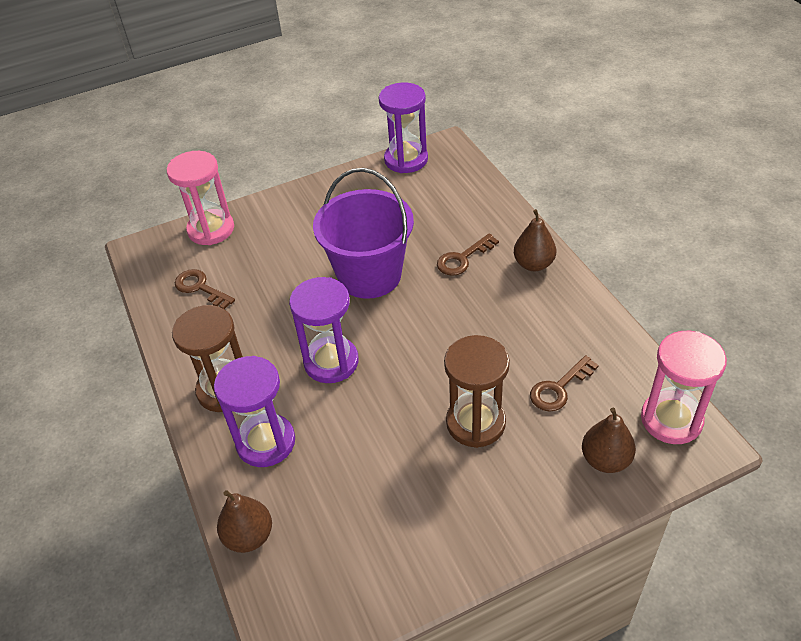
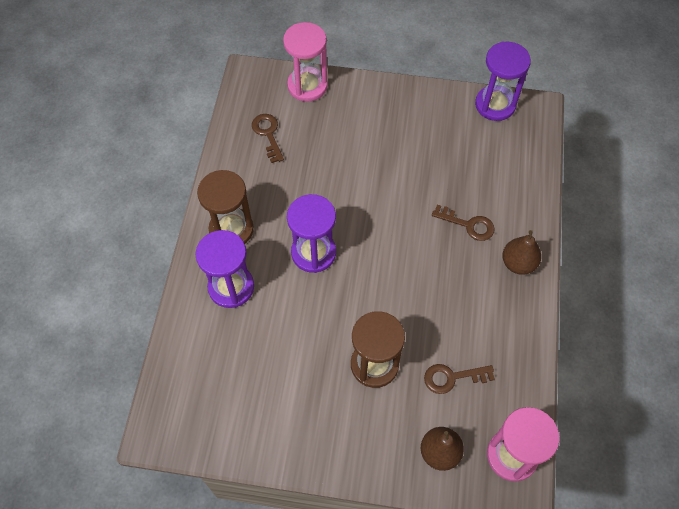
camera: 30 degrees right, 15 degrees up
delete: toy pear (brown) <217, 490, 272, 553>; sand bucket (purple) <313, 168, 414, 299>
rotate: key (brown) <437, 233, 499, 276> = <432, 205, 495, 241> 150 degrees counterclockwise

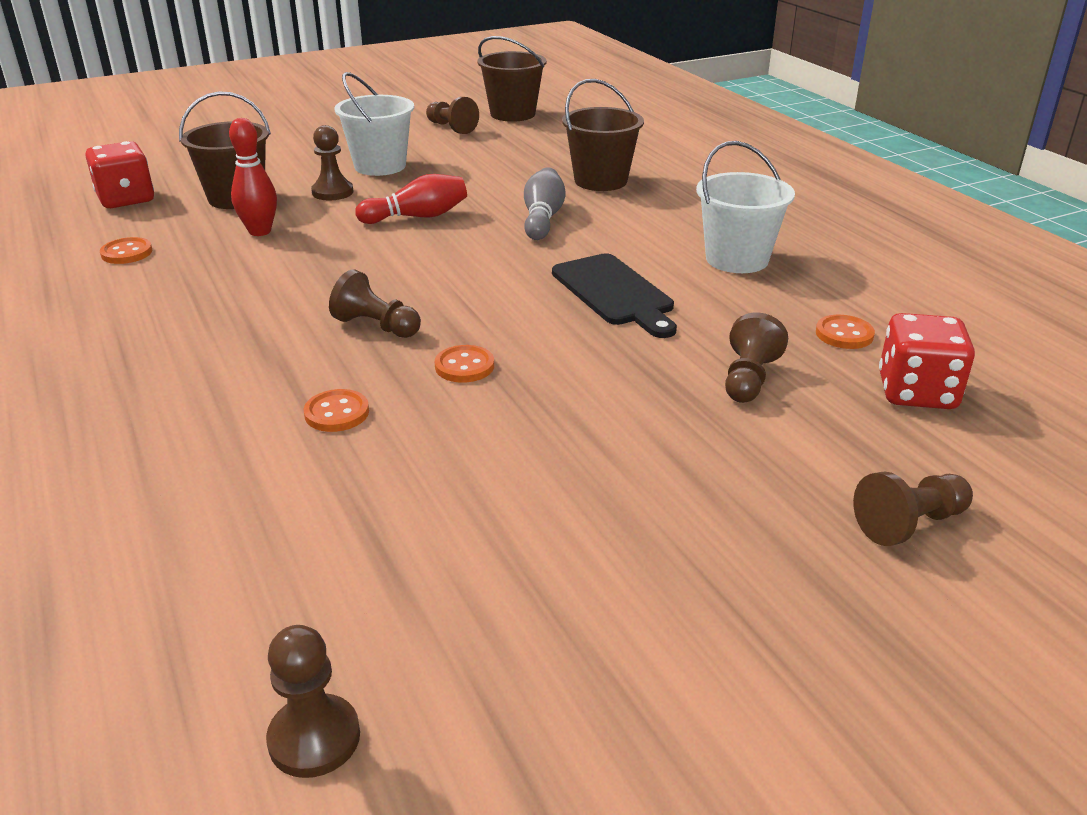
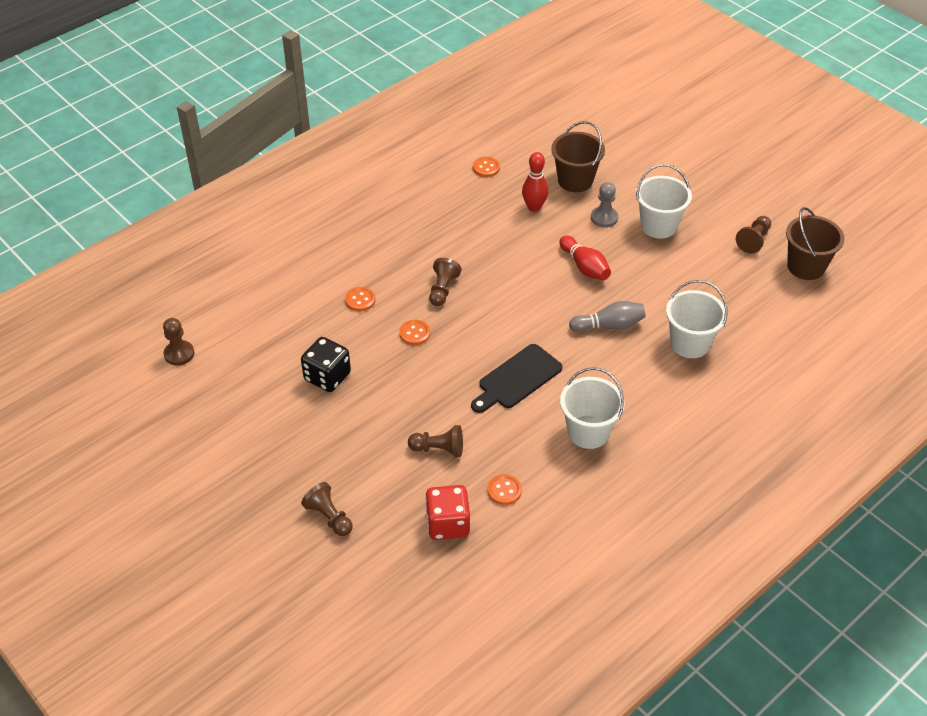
camera: 75 degrees right, 15 degrees up
delete: game die (crimson) <86, 141, 154, 208>
insert: game die (ebony) <301, 337, 351, 392>
recolor: pawn (brown) <311, 125, 353, 201> to pawn (ash-grey) <591, 182, 618, 228>; sand bucket (brown) <562, 79, 644, 191> to sand bucket (snow-white) <666, 280, 728, 358>

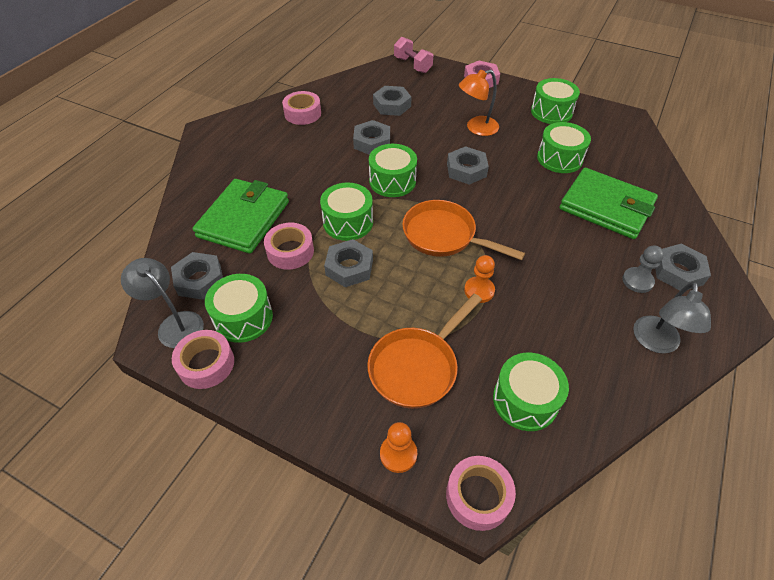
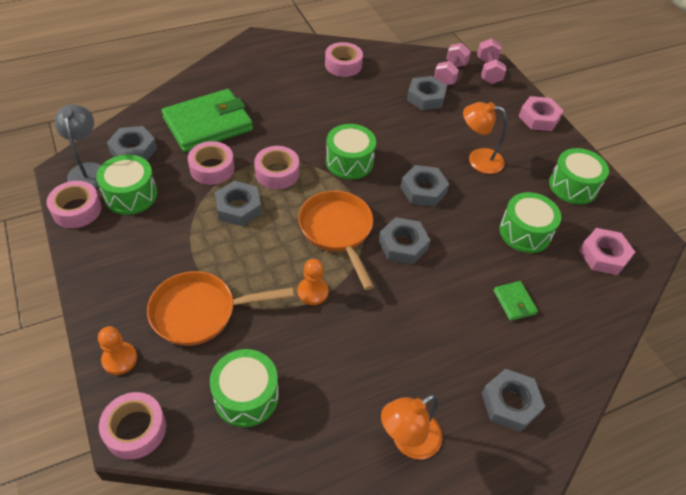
camera: 35 degrees right, 0 degrees up
delete: pawn (ash-grey) <622, 245, 664, 293>
insert: free weight (rosy) <434, 43, 471, 85>; hexagon nut (rosy) <579, 228, 635, 275>
move: hexagon nut (ash-grey) <353, 120, 390, 155> to <379, 217, 431, 264>
replace: drum (leaf-green) <320, 182, 373, 241> to roll of tape (rosy) <254, 146, 299, 189>
recolor: reading lamp (ash-grey) <633, 282, 711, 354> to reading lamp (bright orange) <381, 394, 442, 460>
resize: card wallet (leaf-green) <559, 168, 658, 239> = <493, 281, 538, 321> x0.42

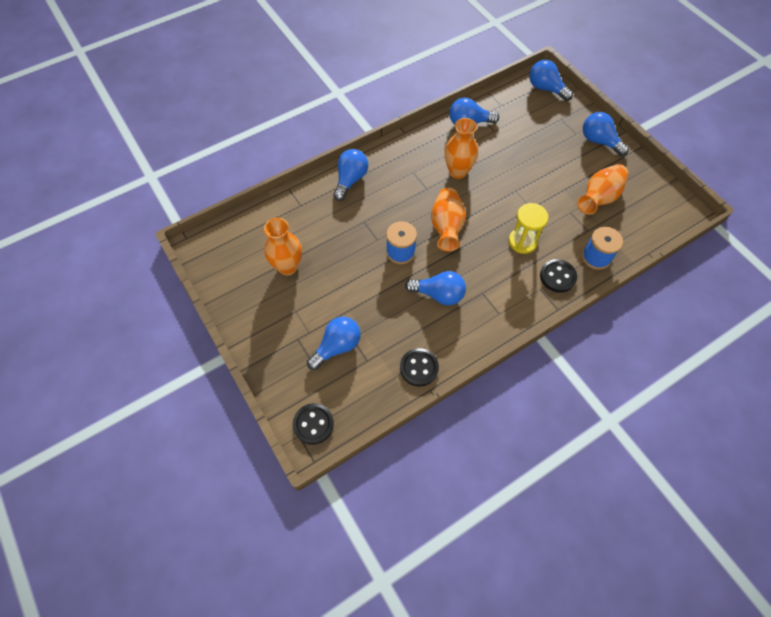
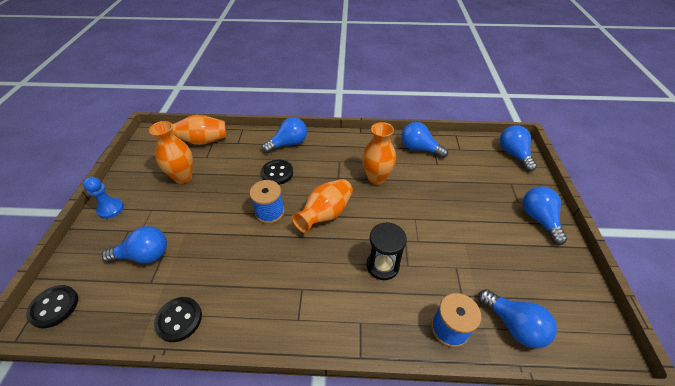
camera: 35 degrees right, 15 degrees down
insert: pawn (blue) <83, 177, 124, 219>
move: bulb (blue) <405, 271, 466, 306> to <478, 289, 557, 349>; shirt button (ebony) <540, 259, 577, 293> to <261, 160, 293, 185>; tall vase (bright orange) <577, 164, 629, 215> to <172, 115, 226, 145>
recolor: sandglass (bright yellow) <509, 203, 549, 254> to sandglass (ebony) <367, 222, 407, 280>

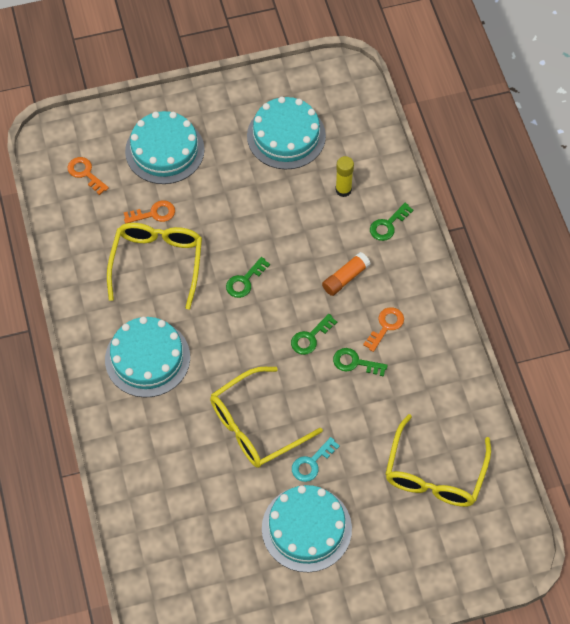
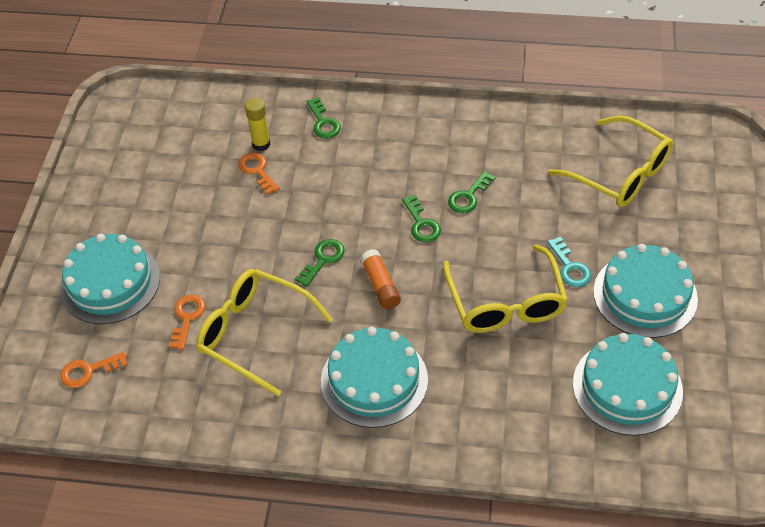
camera: 65 degrees left, 10 degrees down
move: layer cake (turquoise) <247, 96, 326, 169> to <573, 333, 683, 436>; glue stick (bright orange) <322, 252, 371, 296> to <360, 249, 401, 309>; key (bright orange) <363, 307, 404, 352> to <238, 153, 280, 195>
rotate: key (leaf-green) <226, 257, 270, 298> = <295, 239, 345, 287> 120 degrees counterclockwise

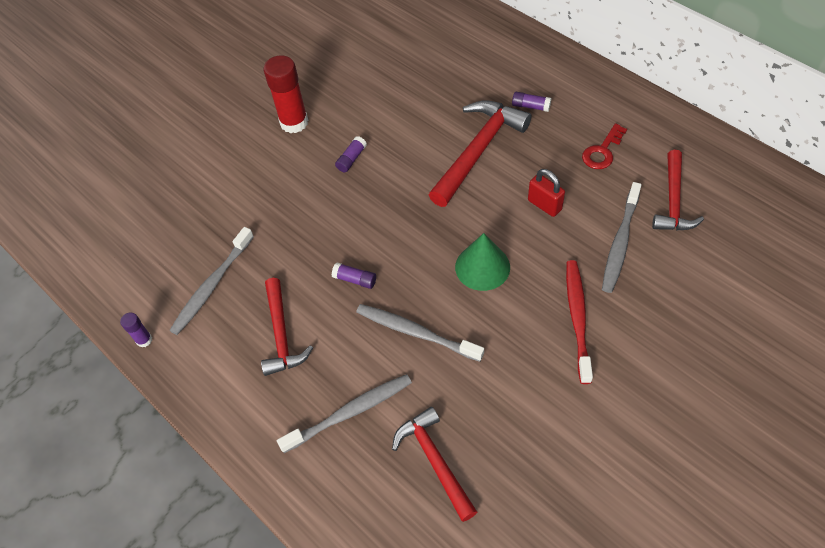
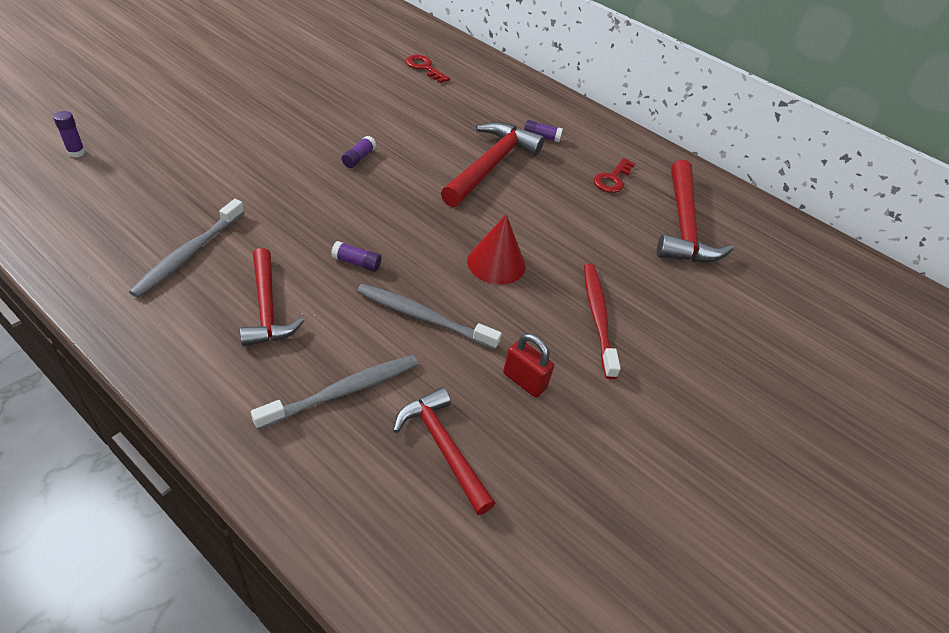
camera: 15 degrees left, 10 degrees down
delete: glue stick (crimson) <264, 55, 308, 133>; toothbrush (ash-grey) <602, 182, 642, 293>
insert: key (crimson) <406, 55, 450, 83>
move: glue stick (purple) <120, 313, 152, 347> to <53, 111, 85, 158>; lock (crimson) <528, 169, 565, 217> to <503, 333, 554, 397>
recolor: cone shape (leaf-green) <455, 233, 510, 291> to cone shape (crimson) <467, 214, 526, 285>
resize: claw hammer (crimson) <652, 150, 704, 231> = <657, 160, 733, 262> x1.51

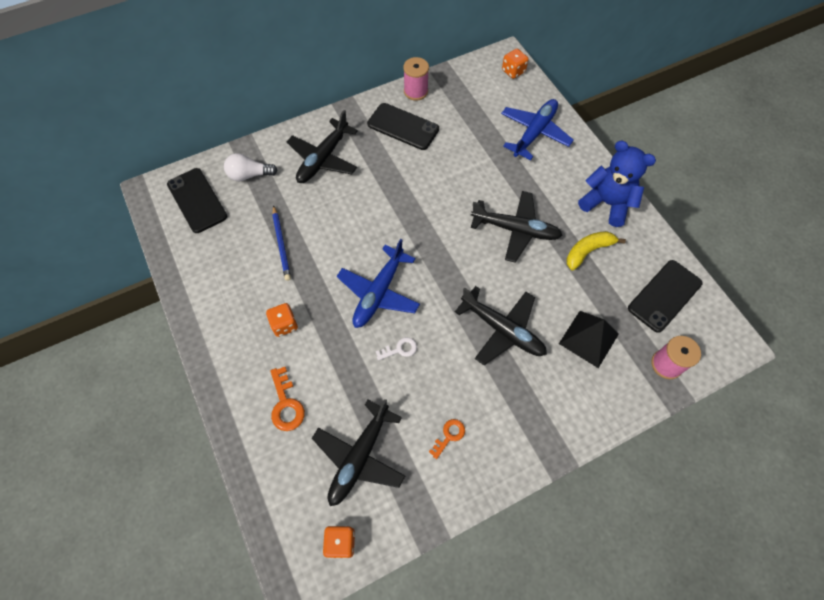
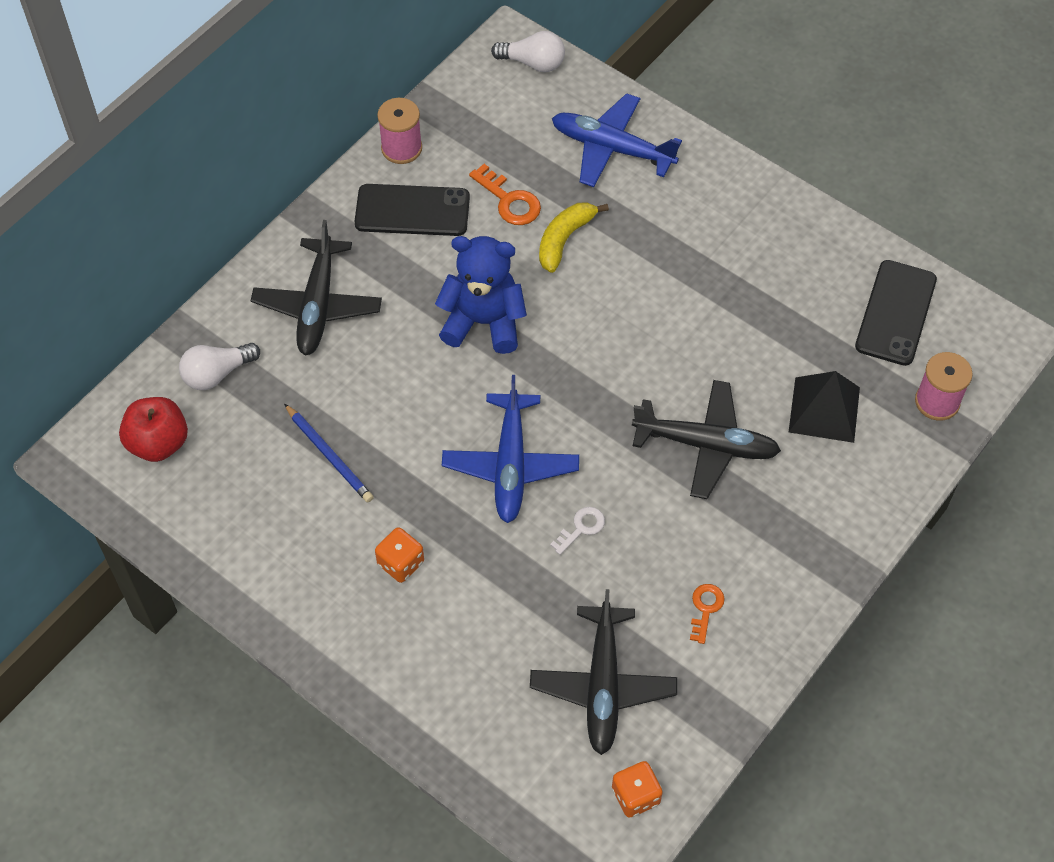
camera: 25 degrees left, 5 degrees down
delete: plane (ebony) <471, 191, 563, 262>
move: key (bright orange) <270, 367, 305, 431> to <469, 164, 541, 225>; banana (bright yellow) <566, 231, 626, 270> to <539, 202, 609, 273>; teddy (blue) <578, 141, 656, 227> to <435, 236, 527, 354>
replace: smartphone (ebony) <167, 168, 227, 233> to toy apple (crimson) <119, 397, 188, 462>; game die (bright orange) <502, 49, 529, 79> to bulb (snow-white) <491, 31, 565, 72>
rotate: plane (blue) <501, 99, 574, 160> = <552, 93, 682, 187> 75 degrees counterclockwise

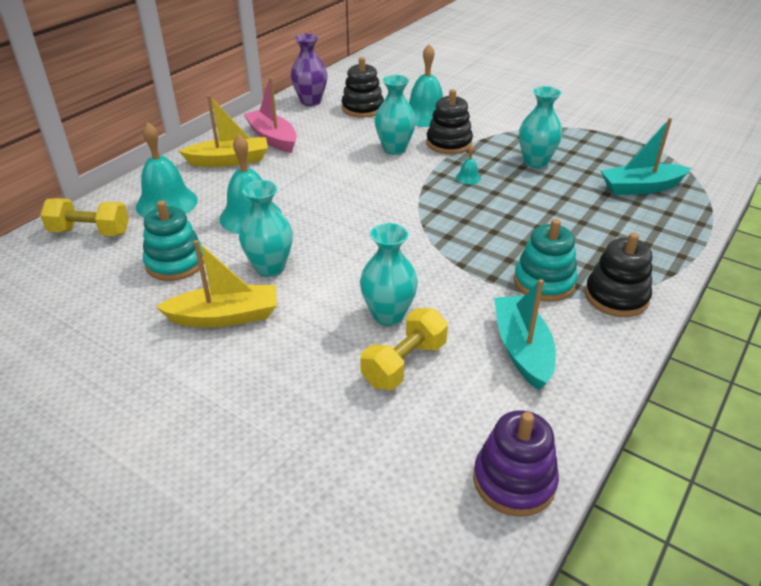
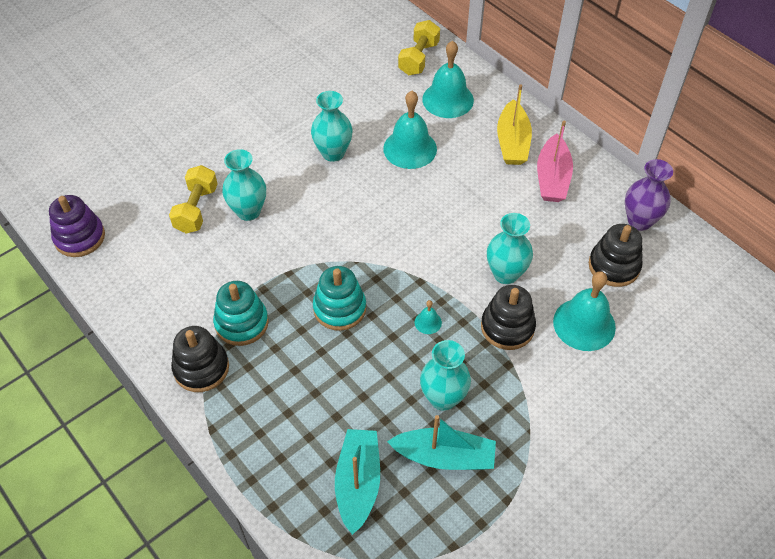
camera: 105 degrees right, 15 degrees up
delete: toy boat (bright yellow) <156, 240, 277, 328>
move: stacking toy (turquoise) <143, 200, 204, 281> to <313, 266, 366, 331>; toy boat (turquoise) <494, 279, 556, 390> to <387, 415, 496, 470>
rotate: toy boat (rosy) <244, 77, 297, 153> = <537, 120, 573, 202> 120 degrees clockwise; free weight (bright yellow) <360, 308, 448, 390> = <169, 165, 217, 233> 45 degrees clockwise

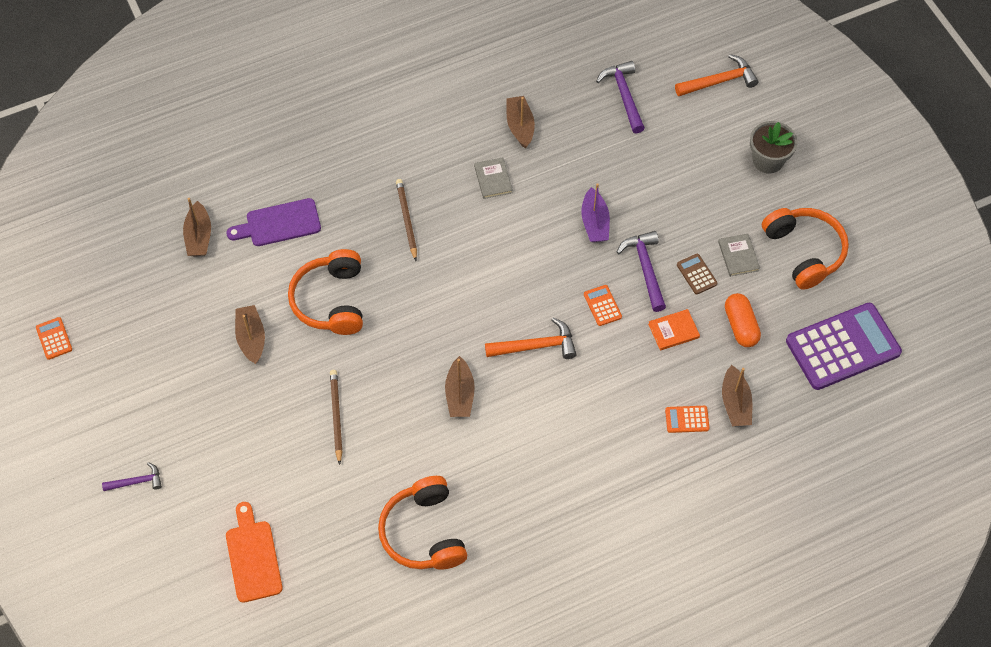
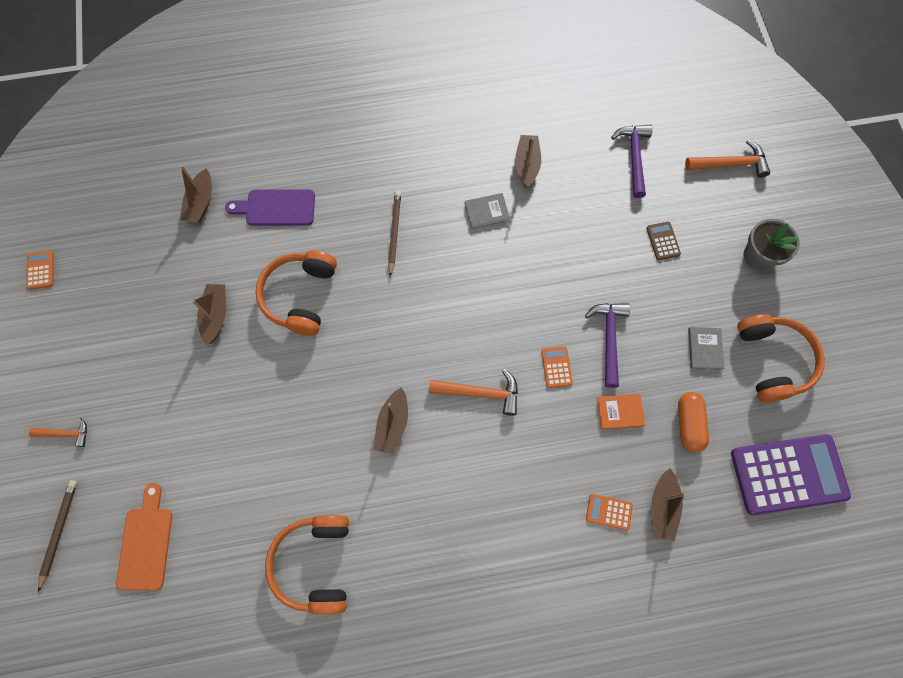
camera: 15 degrees right, 10 degrees up
delete: toy boat (purple) <581, 183, 610, 242>
move: wooden pencil (brown) <330, 370, 343, 465> to <38, 480, 77, 592>; calculator (brown) <677, 254, 717, 294> to <647, 222, 681, 260>
recolor: claw hammer (purple) <102, 462, 162, 491> to claw hammer (bright orange) <29, 418, 87, 447>
rotate: hardcover (ash-grey) <474, 157, 513, 199> = <465, 193, 510, 229> 75 degrees clockwise

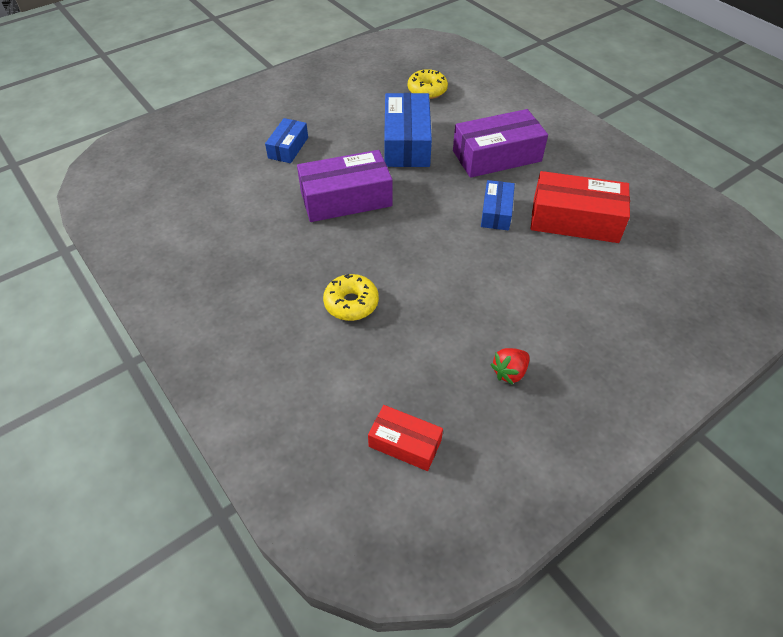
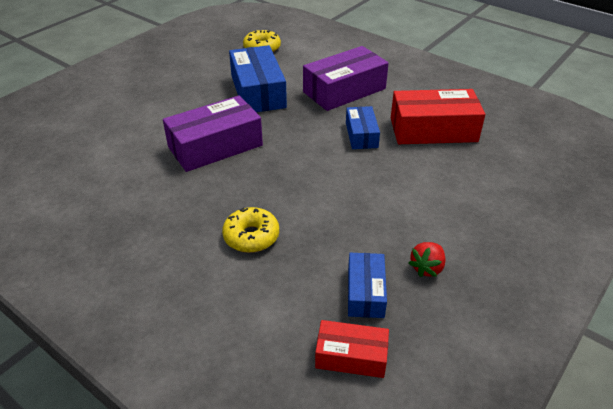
camera: 15 degrees left, 10 degrees down
move: box (blue) <265, 118, 308, 163> to <348, 253, 387, 318>

